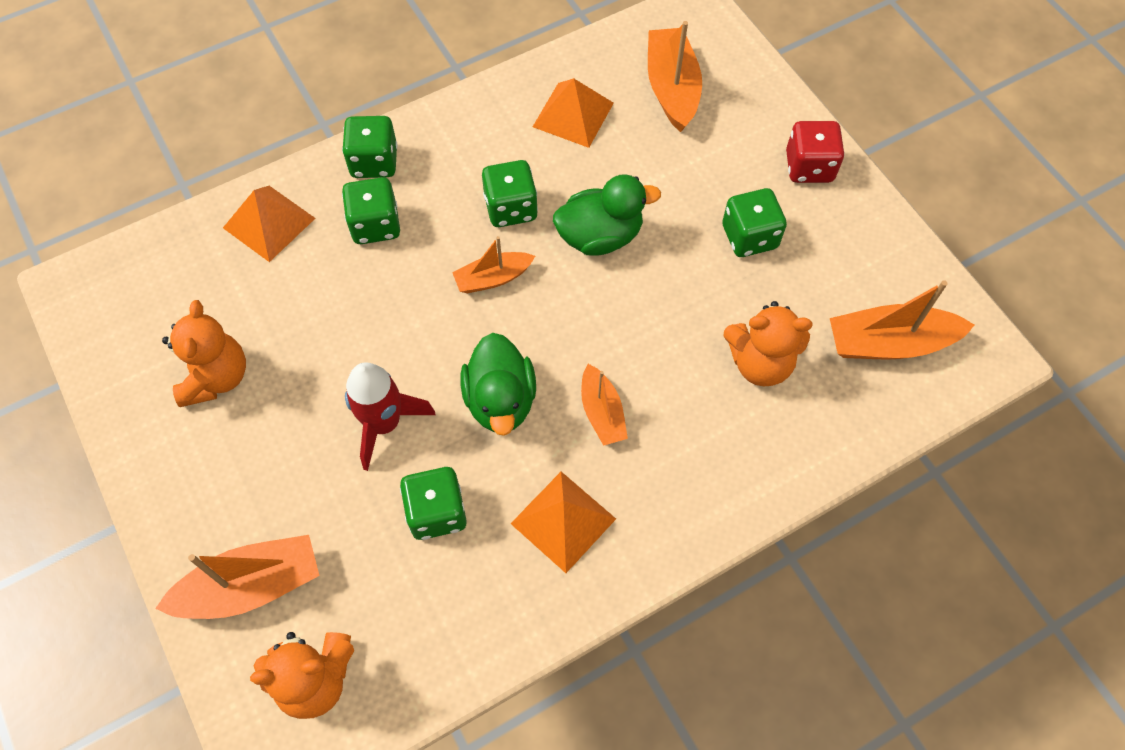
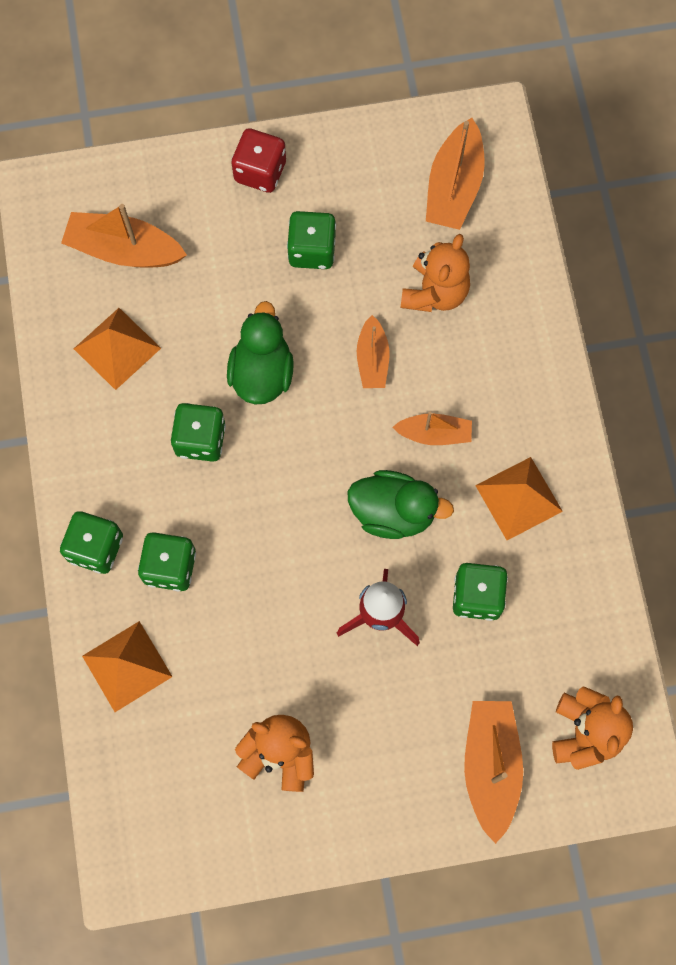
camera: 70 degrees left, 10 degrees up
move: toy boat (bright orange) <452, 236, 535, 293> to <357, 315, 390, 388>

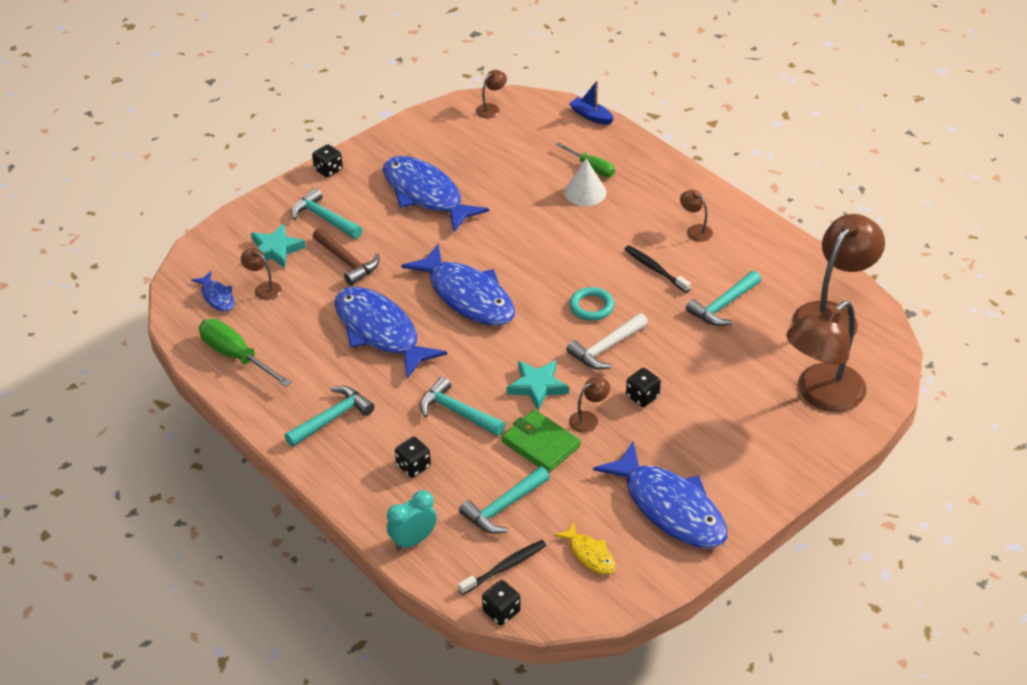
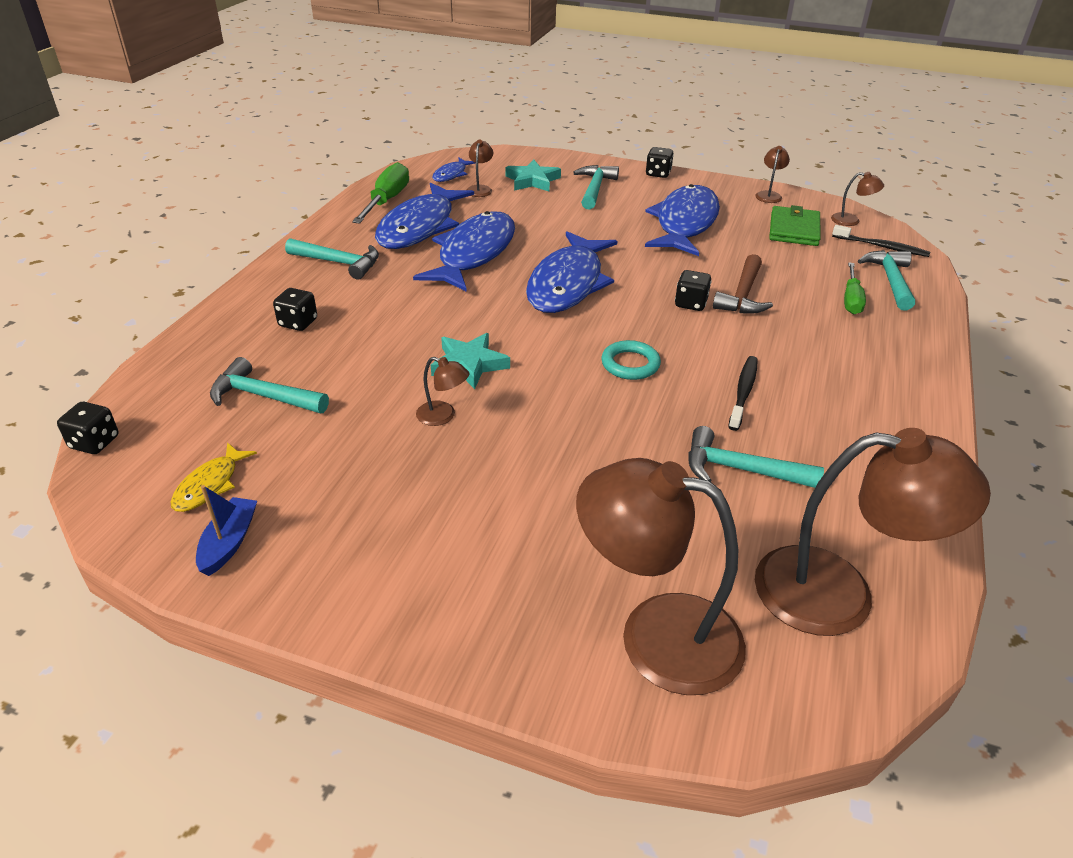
camera: 60 degrees right, 5 degrees down
delete: alarm clock (turquoise) <387, 490, 437, 551>; cone shape (snow-white) <564, 158, 606, 206>; claw hammer (snow-white) <566, 313, 648, 370>
move: claw hammer (brown) <313, 227, 379, 286> to <713, 254, 773, 314>; claw hammer (turquoise) <420, 377, 505, 436> to <858, 250, 915, 311>; toothbrush (ebony) <458, 540, 546, 595> to <832, 225, 930, 257>; card wallet (leaf-green) <502, 409, 581, 473> to <769, 205, 821, 246>; toy boat (blue) <569, 80, 614, 125> to <196, 485, 257, 576>; fish figure (blue) <593, 441, 727, 548> to <375, 183, 474, 249>; game die (ebony) <626, 368, 661, 407> to <675, 270, 712, 311>; reading lamp (brown) <680, 190, 713, 242> to <755, 146, 790, 203>

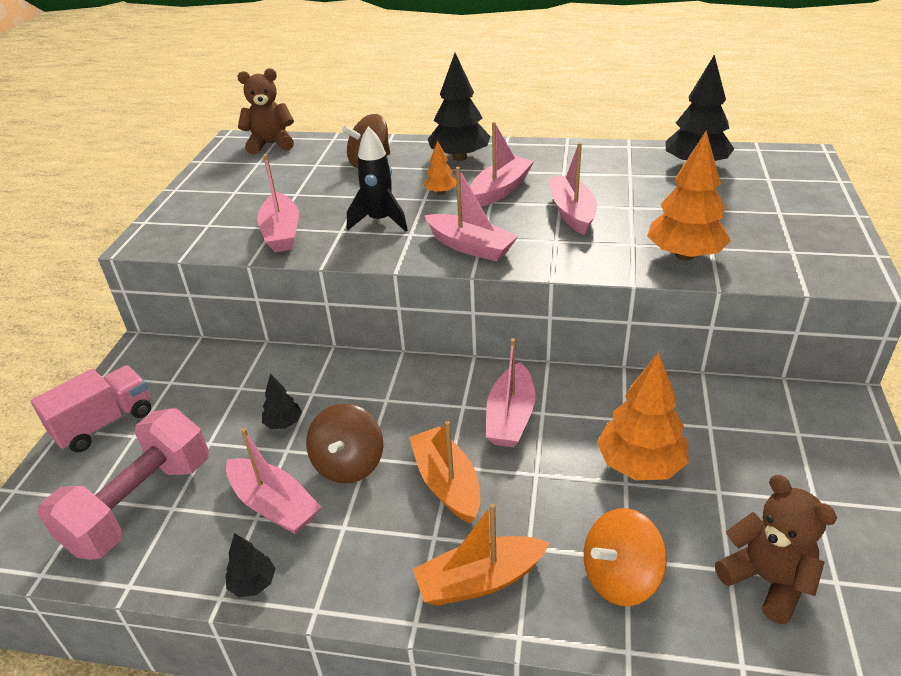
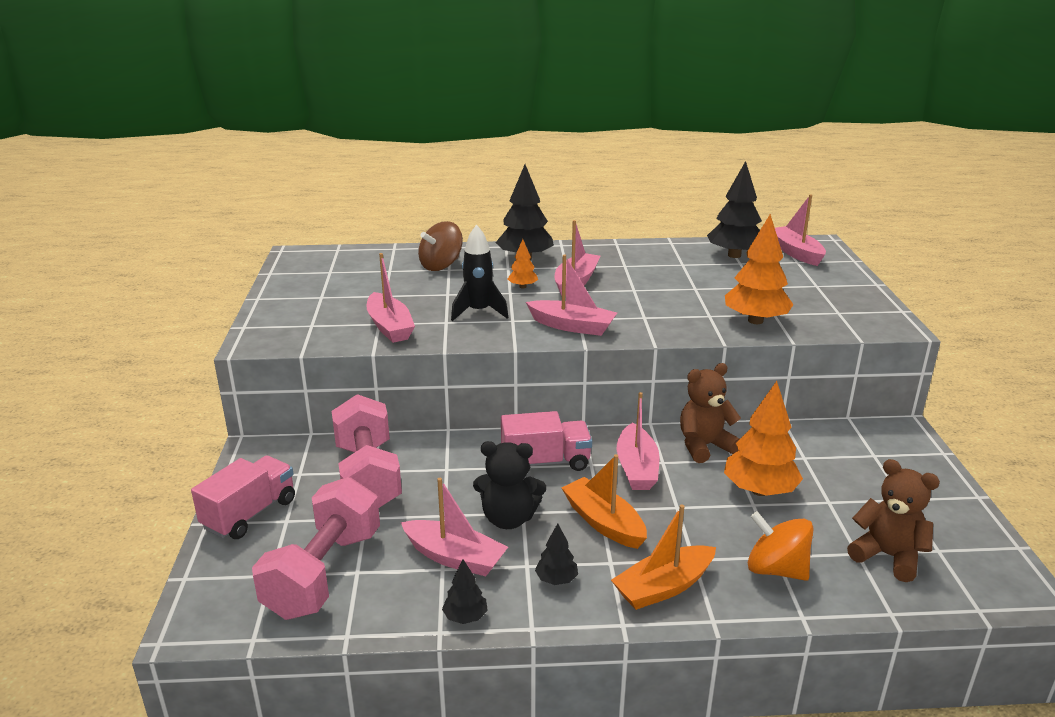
camera: 15 degrees left, 10 degrees down
insert: free weight (rosy) <332, 394, 402, 508>; truck (rosy) <501, 411, 592, 472>
move: teddy (brown) <237, 68, 294, 155> to <680, 363, 741, 463>; toy tree (ebony) <262, 374, 302, 429> to <535, 523, 578, 585>; toy boat (rosy) <549, 142, 597, 235> to <775, 194, 826, 266>
replace: spinning top (brown) <306, 404, 383, 483> to teddy (ebony) <473, 441, 546, 529>
rotate: spinning top (bright orange) <584, 508, 667, 606> = <748, 511, 814, 581> 75 degrees clockwise

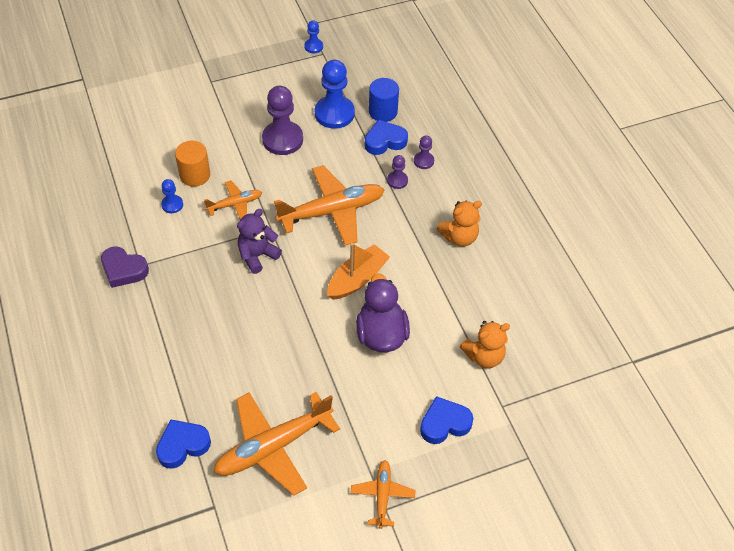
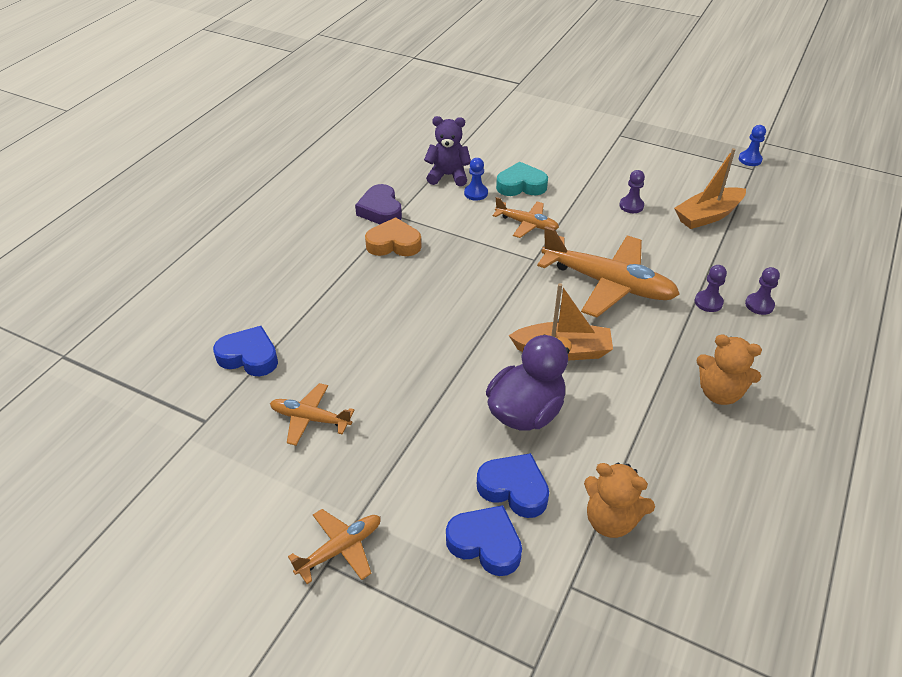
camera: 50 degrees right, 10 degrees down
delete: solid cylinder (blue) <369, 78, 399, 122>
insert: heart (bright orange) <365, 217, 422, 256>
move: teddy (purple) <237, 209, 282, 274> to <424, 116, 471, 186>; heart (blue) <365, 119, 408, 155> to <477, 453, 549, 518>
replace: solid cylinder (bright orange) <175, 141, 210, 187> to heart (turquoise) <496, 162, 548, 196>; pawn (blue) <315, 59, 355, 129> to toy boat (bright orange) <674, 148, 746, 229>
resize: plane (bright orange) <214, 392, 340, 496> = <270, 383, 354, 446> x0.52; pawn (purple) <262, 86, 303, 155> = <619, 170, 645, 213> x0.50

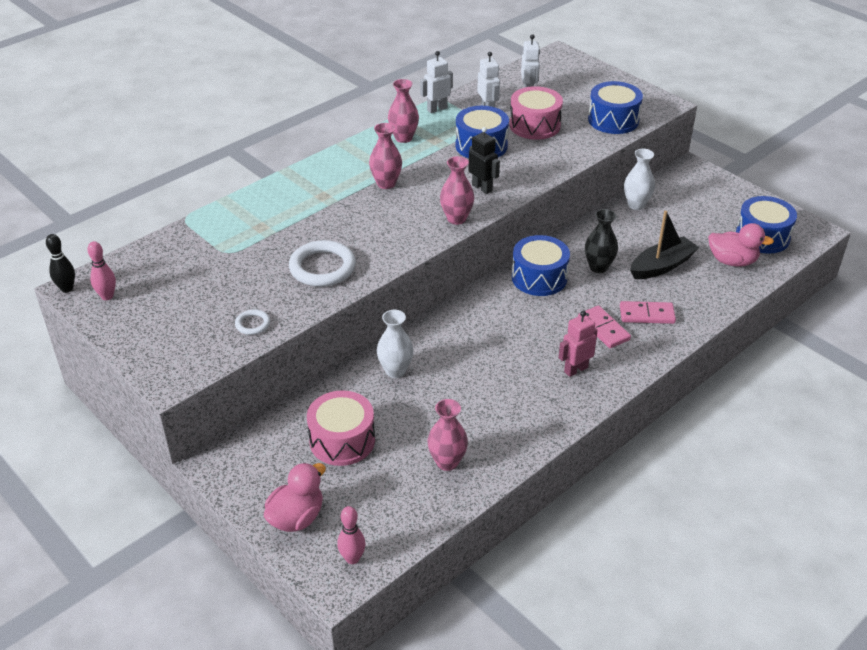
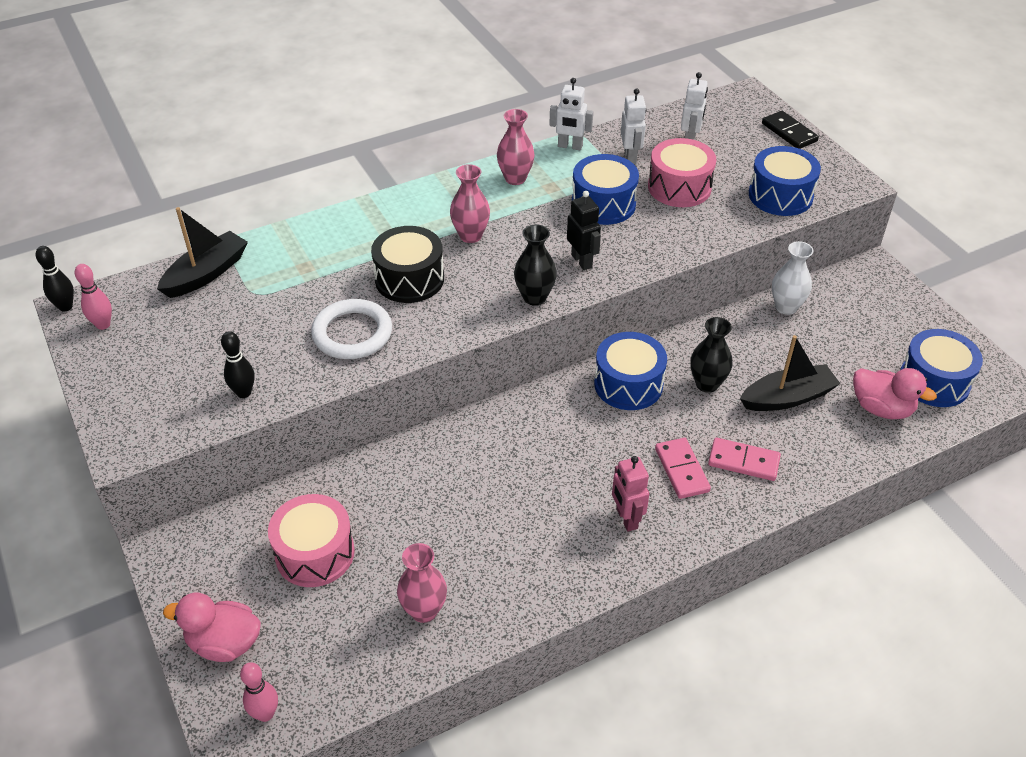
camera: 15 degrees right, 5 degrees up
delete: tall vase (snow-white) <377, 310, 414, 378>
insert: toy boat (ebony) <157, 207, 248, 298>; drum (ebony) <371, 226, 444, 303>; domino tile (ebony) <762, 111, 819, 149>
replace: torus (snow-white) <235, 309, 270, 335> to skittle (ebony) <221, 331, 255, 398>
recolor: tall vase (rosy) <440, 156, 474, 225> to tall vase (ebony) <514, 225, 557, 306>
rotate: duck (rosy) <264, 463, 326, 532> = <163, 593, 261, 662> 135 degrees counterclockwise; robot figure (snow-white) <420, 51, 453, 113> = <549, 78, 593, 150> 150 degrees counterclockwise; robot figure (rosy) <558, 311, 598, 377> = <612, 456, 649, 532> 90 degrees counterclockwise

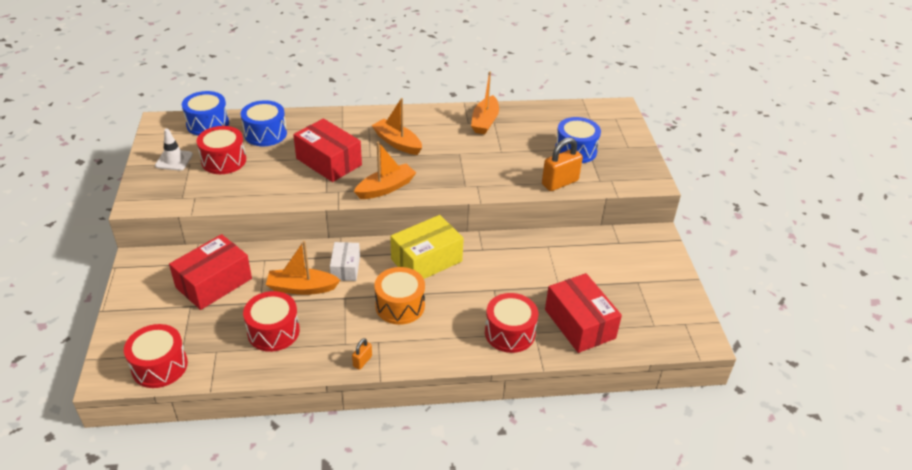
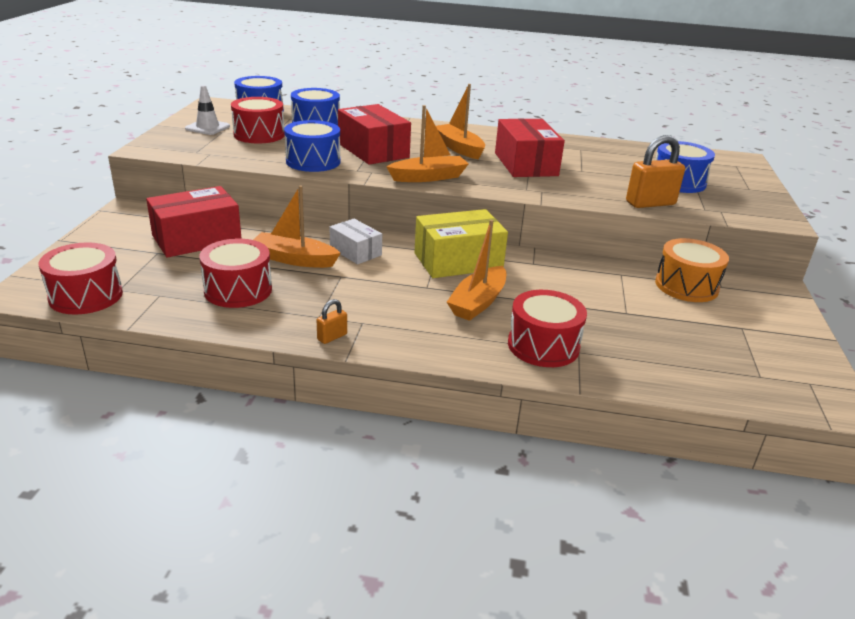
camera: 15 degrees right, 10 degrees down
insert: drum (blue) <284, 120, 341, 172>
move: drum (bright orange) <374, 267, 425, 325> to <655, 238, 729, 302>; toy boat (bright orange) <471, 72, 499, 134> to <447, 220, 507, 321>; box (crimson) <545, 273, 622, 353> to <495, 118, 565, 177>
rotate: box (snow-white) <330, 242, 360, 281> = <330, 219, 382, 264> 60 degrees counterclockwise

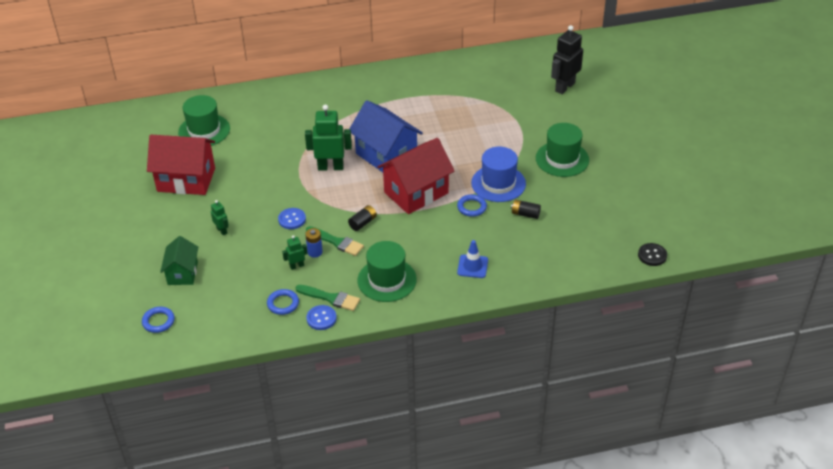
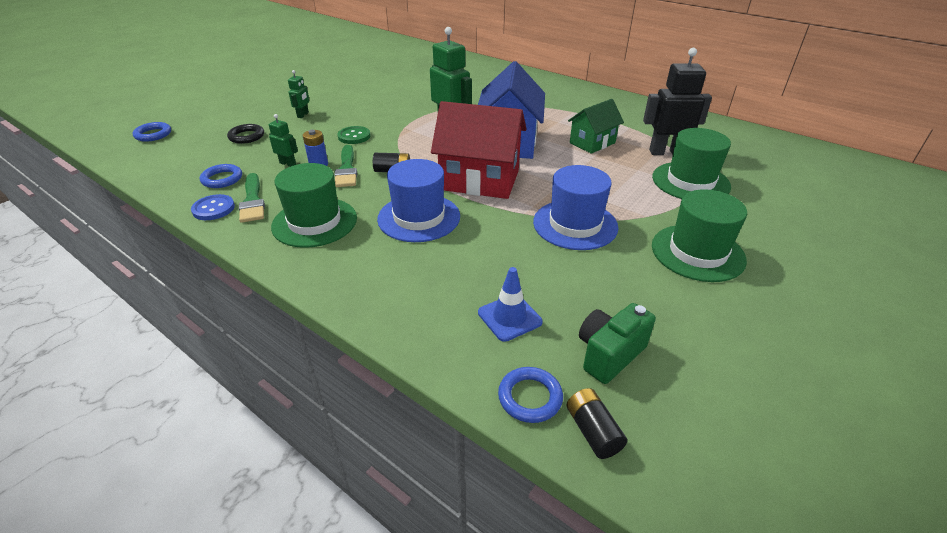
camera: 50 degrees right, 5 degrees down
delete: toy house (crimson) <147, 135, 215, 195>; shirt button (ebony) <638, 243, 667, 266>
insert: torus (ebony) <227, 124, 264, 144>; top hat (blue) <377, 159, 460, 242>; camera (leaf-green) <579, 303, 656, 384>
move: toy house (leaf-green) <160, 236, 198, 285> to <568, 99, 624, 154>; top hat (leaf-green) <178, 95, 230, 146> to <652, 128, 731, 199>; torus (blue) <457, 194, 487, 217> to <498, 367, 563, 423>; safety cone (blue) <457, 240, 488, 278> to <478, 267, 543, 342>; power cell (ebony) <511, 200, 541, 219> to <567, 388, 627, 459>; robot figure (ebony) <551, 25, 583, 94> to <643, 48, 712, 155>
recolor: shirt button (blue) <278, 208, 306, 229> to shirt button (leaf-green) <337, 126, 370, 144>

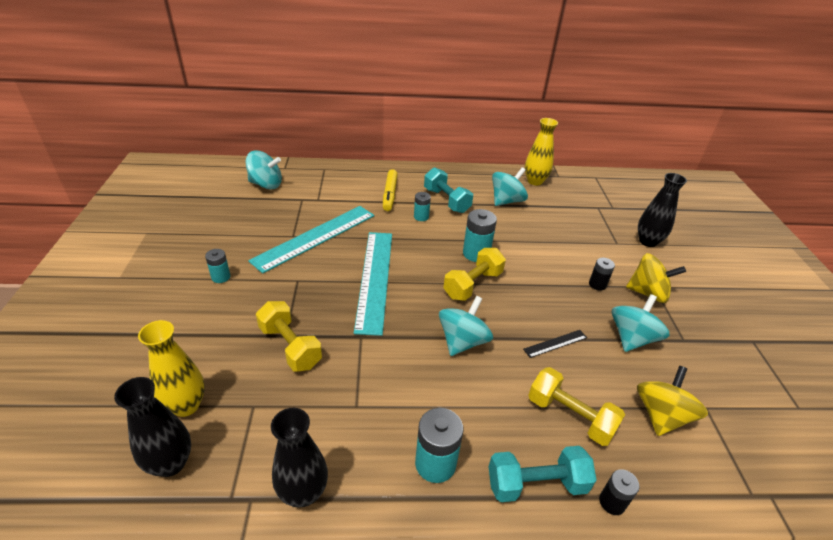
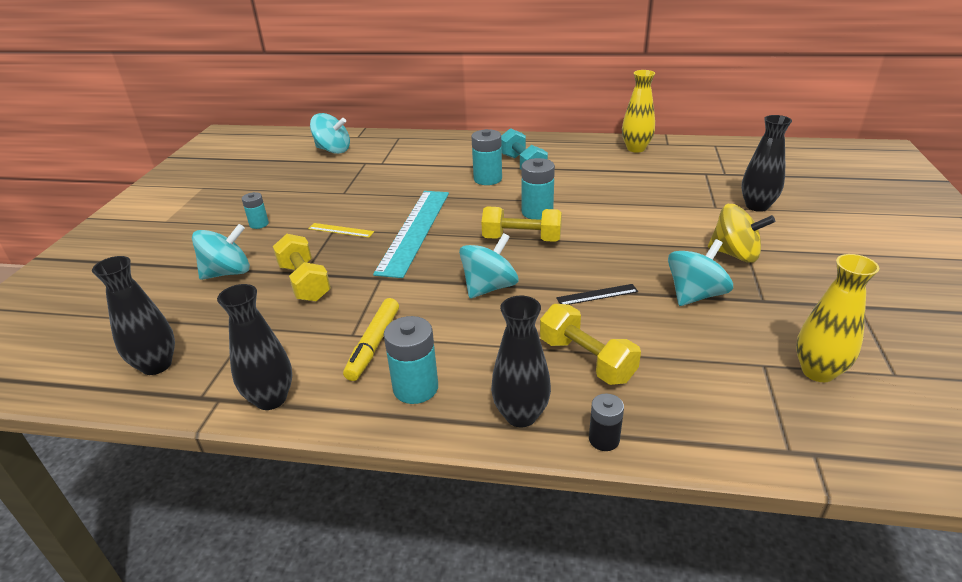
camera: 15 degrees right, 5 degrees down
delete: straightedge (turquoise) <248, 206, 374, 274>; power cell (ebony) <589, 258, 615, 291>; spinning top (bright yellow) <637, 366, 708, 436>
insert: straightedge (bright yellow) <308, 223, 374, 238>
move: tall vase (bright yellow) <138, 320, 205, 417> to <796, 254, 879, 382>; marker pen (bright yellow) <383, 169, 398, 211> to <343, 298, 399, 381>; spinning top (turquoise) <492, 167, 528, 206> to <192, 224, 250, 280>
replace: free weight (turquoise) <489, 446, 596, 502> to tall vase (ebony) <491, 296, 551, 427>
rotate: free weight (bright yellow) <444, 248, 506, 301> = <481, 206, 562, 242> 45 degrees clockwise
resize: power cell (turquoise) <414, 192, 431, 221> = <471, 129, 502, 185> x1.66

